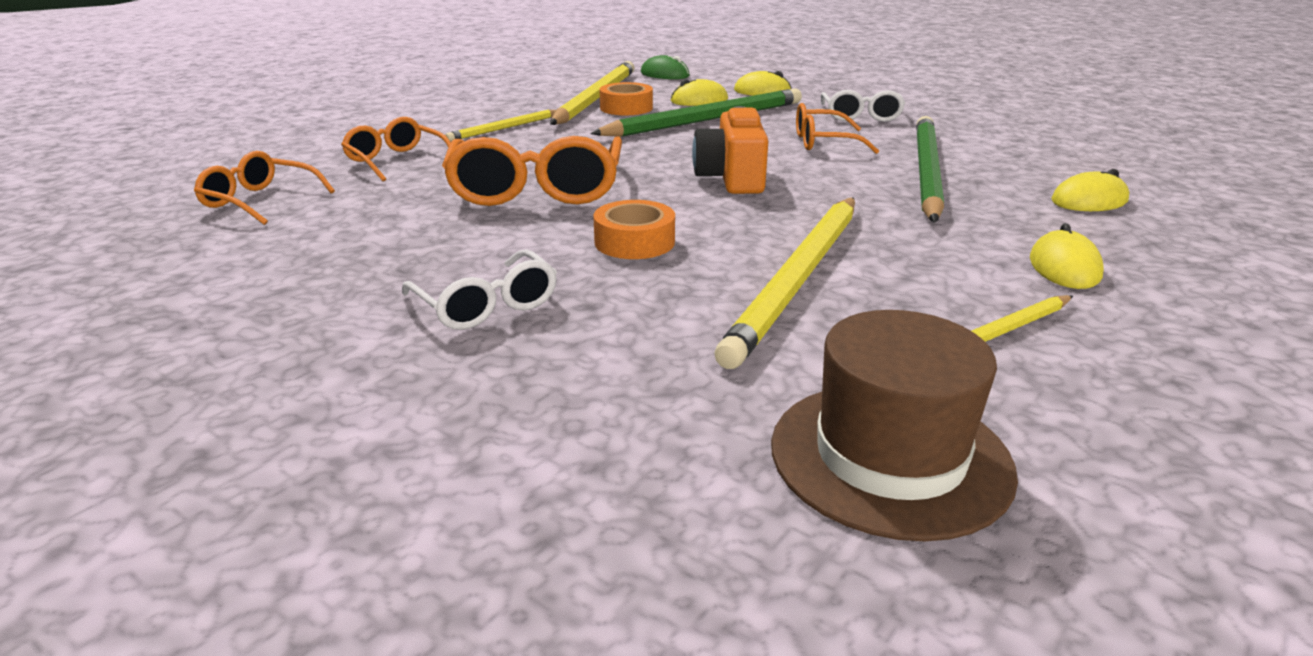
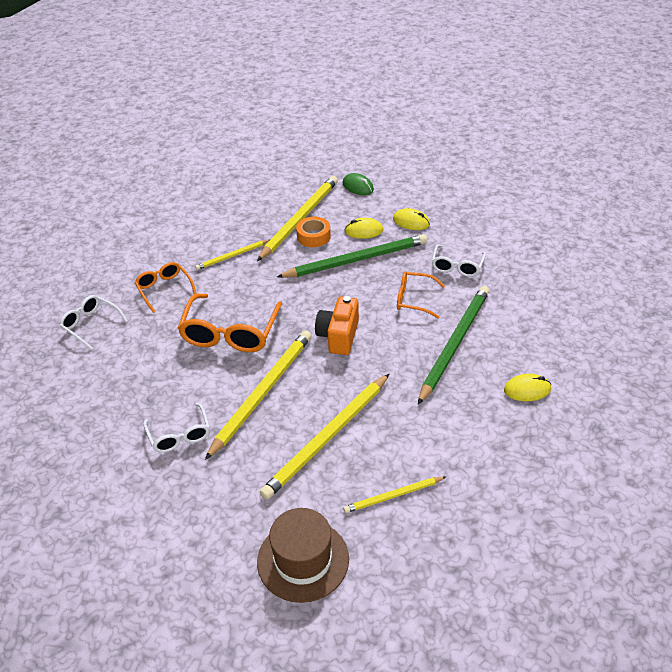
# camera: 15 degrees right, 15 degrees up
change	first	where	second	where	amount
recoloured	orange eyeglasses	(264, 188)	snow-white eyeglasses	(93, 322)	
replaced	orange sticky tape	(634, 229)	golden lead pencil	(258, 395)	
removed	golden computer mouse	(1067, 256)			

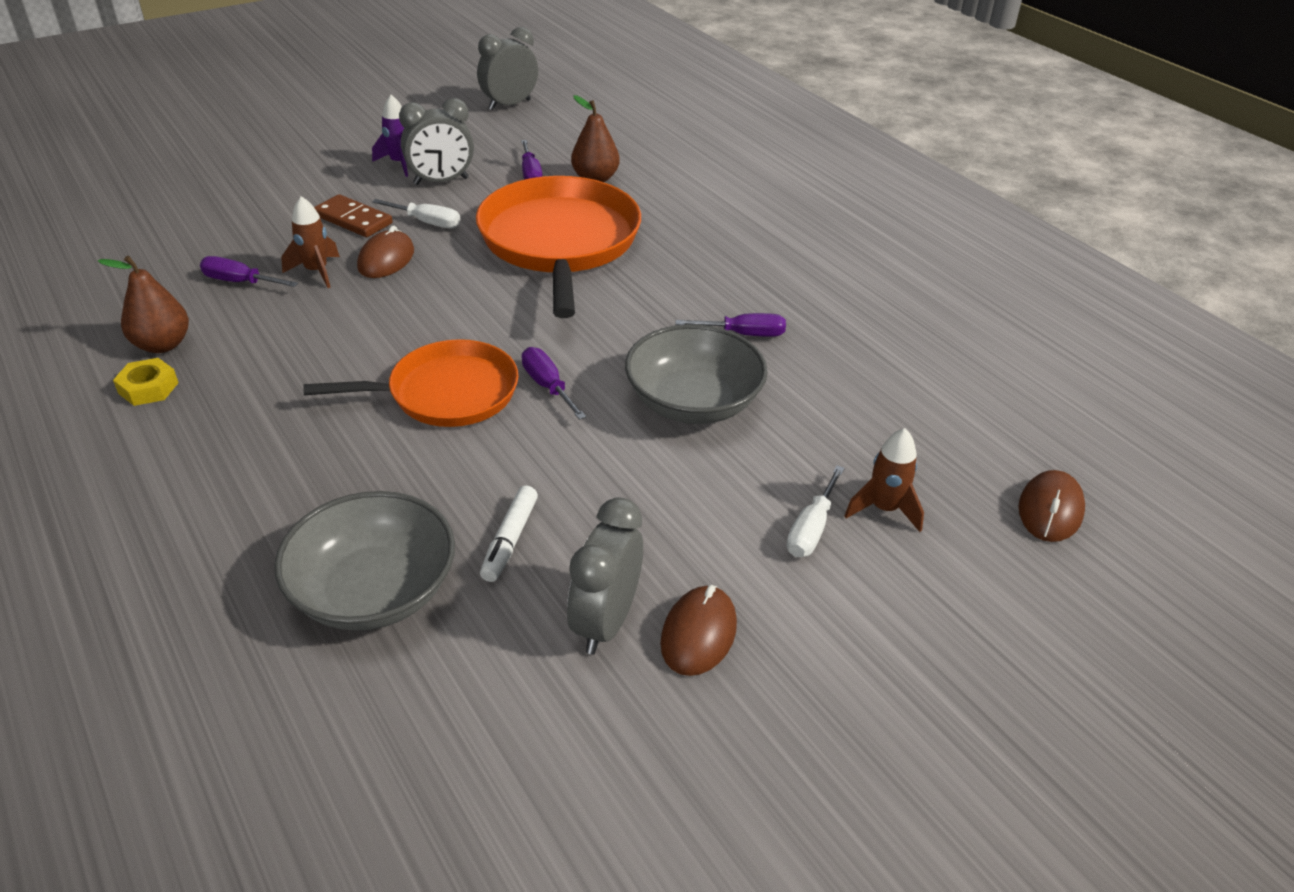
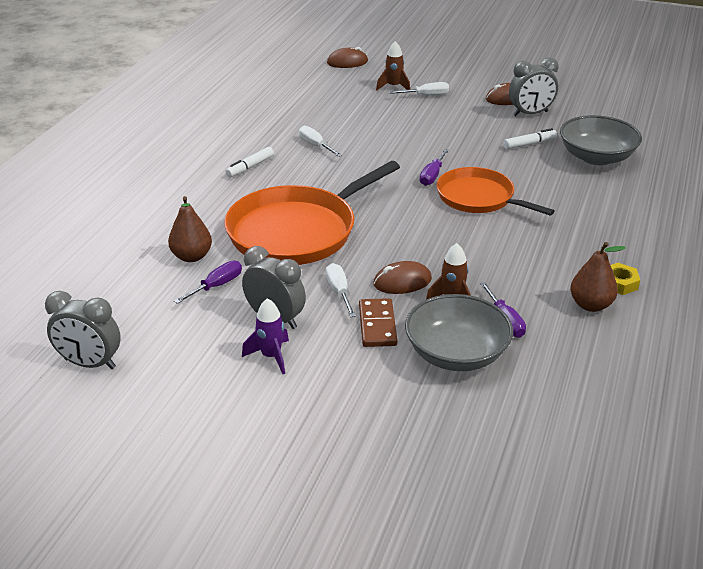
# camera: 125 degrees left, 5 degrees down
change	first	where	second	where	amount
recoloured	royal purple flat screwdriver	(730, 325)	snow-white flat screwdriver	(320, 141)	
moved	gray deep dish	(696, 374)		(459, 332)	
added			snow-white marker pen	(250, 162)	

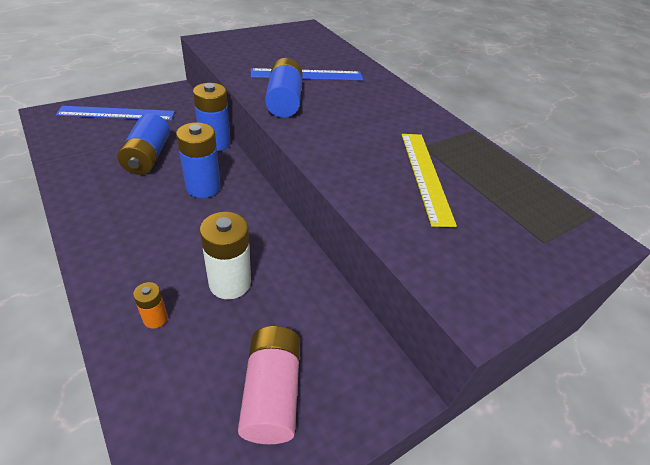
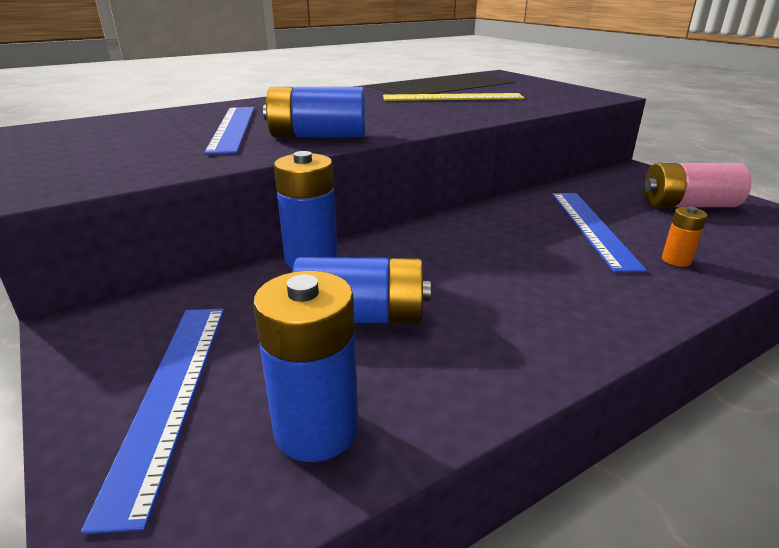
# camera: 85 degrees left, 15 degrees down
change	first	where	second	where	amount
moved	blue power cell	(198, 160)		(306, 366)	
replaced	snow-white power cell	(225, 256)	blue ruler	(599, 233)	

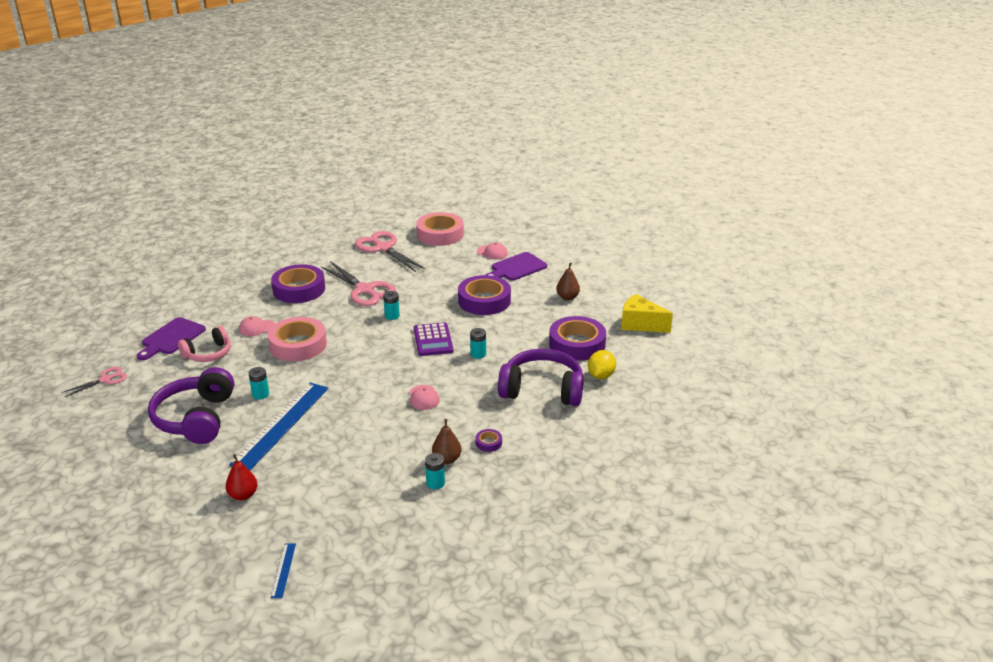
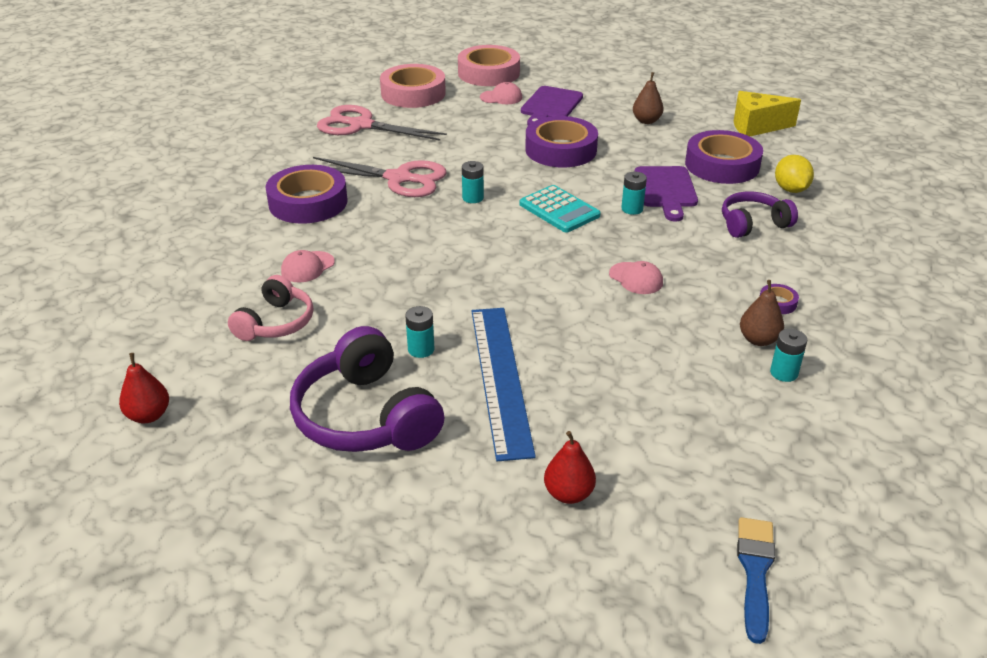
# camera: 30 degrees left, 5 degrees up
change	first	where	second	where	amount
moved	royal purple cutting board	(171, 338)		(666, 194)	
moved	rosy sticky tape	(297, 339)		(489, 65)	
recoloured	royal purple pocket calculator	(433, 339)	teal pocket calculator	(560, 209)	
resized	royal purple over-ear headphones	(541, 377)		(760, 214)	x0.61
replaced	rosy pair of scissors	(94, 382)	crimson toy pear	(144, 388)	
replaced	blue ruler	(283, 570)	blue paint brush	(756, 580)	

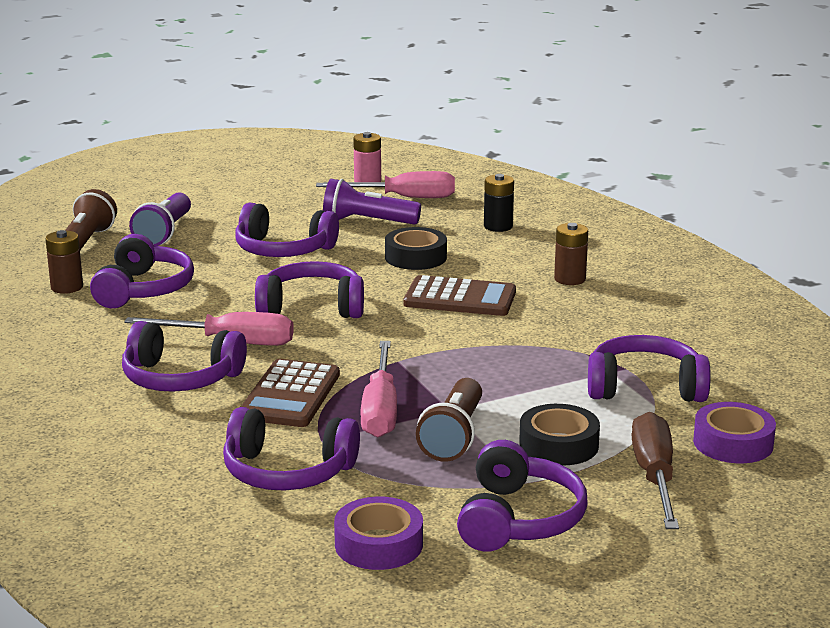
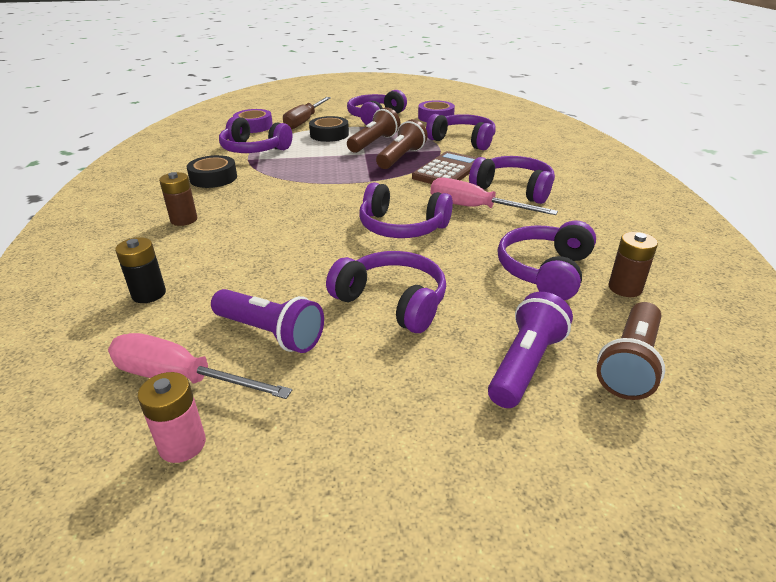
# camera: 160 degrees left, 10 degrees up
change	first	where	second	where	amount
moved	black sticky tape	(416, 248)		(212, 171)	
removed	brown pocket calculator	(460, 295)			
replaced	rosy flat screwdriver	(379, 389)	brown pocket torch	(402, 144)	

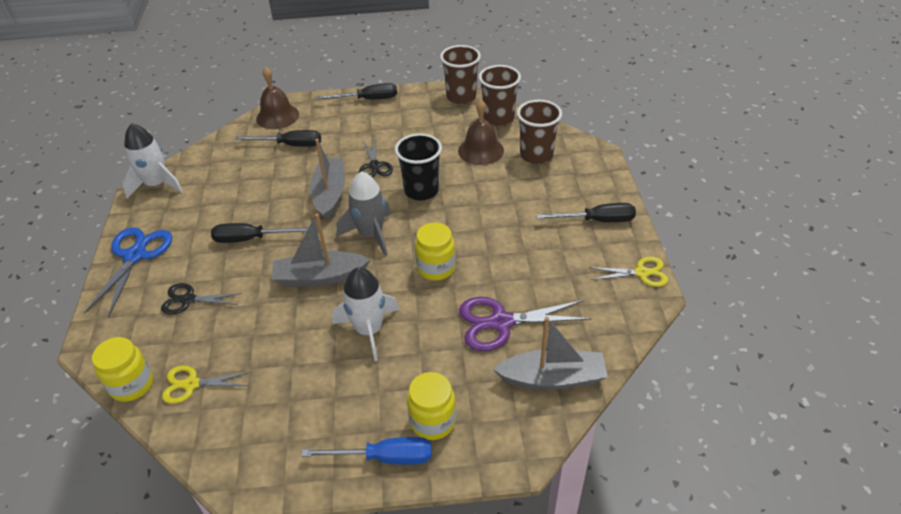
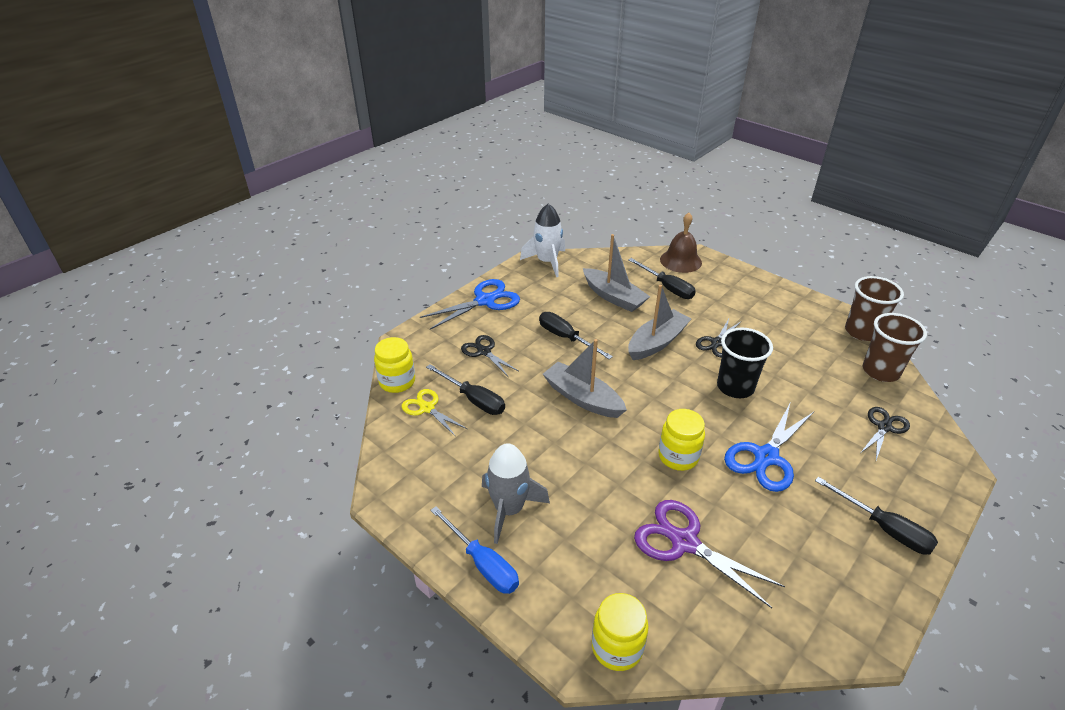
# camera: 45 degrees right, 5 degrees down
change	first	where	second	where	amount
moved	black flat screwdriver	(357, 91)		(465, 389)	
removed	brown school bell	(481, 132)			
replaced	brown cup	(539, 132)	black pair of scissors	(885, 433)	
moved	gray spaceship	(364, 213)		(516, 493)	
removed	golden pair of scissors	(628, 272)			
removed	snow-white spaceship	(365, 314)			
moved	gray toy boat	(550, 353)		(616, 273)	
moved	golden jam jar	(431, 406)		(620, 632)	
added			blue pair of scissors	(769, 448)	

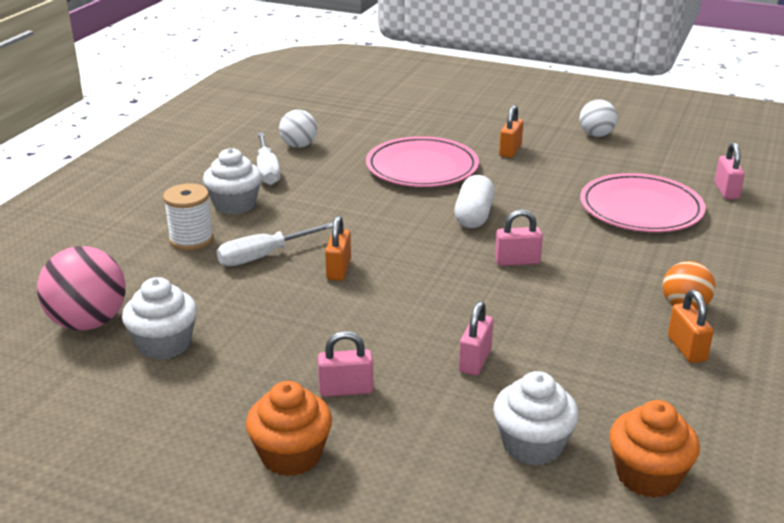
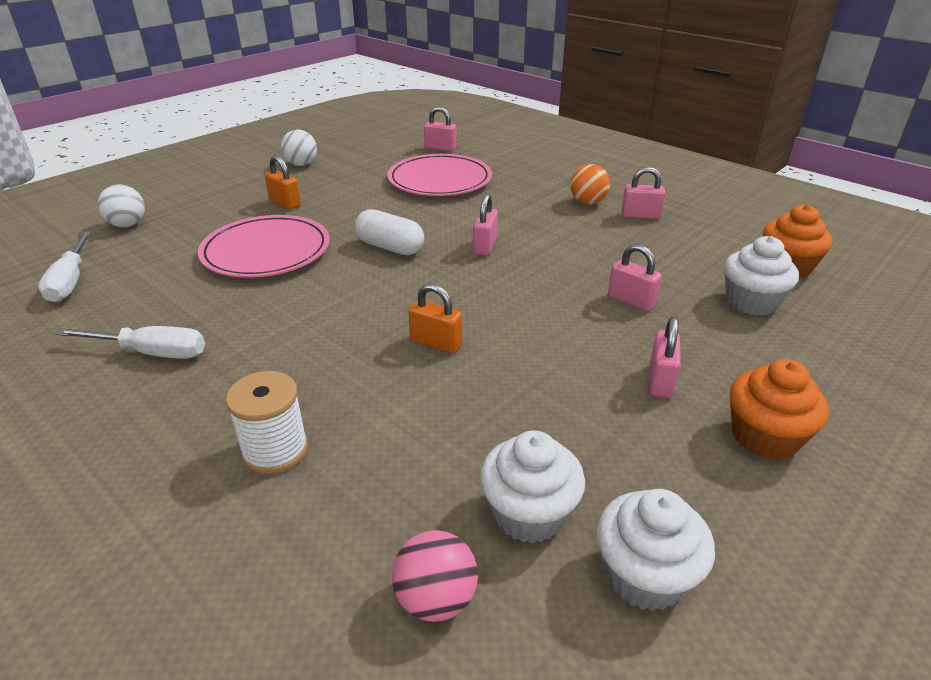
# camera: 70 degrees left, 5 degrees up
change	first	where	second	where	amount
moved	snow-white play ball	(298, 129)		(121, 205)	
moved	snow-white fairy cake	(232, 181)		(655, 550)	
moved	snow-white flat screwdriver	(275, 244)		(64, 266)	
resized	rosy play ball	(81, 288)		(435, 576)	x0.62
recoloured	orange small lock	(691, 326)	rosy small lock	(643, 193)	

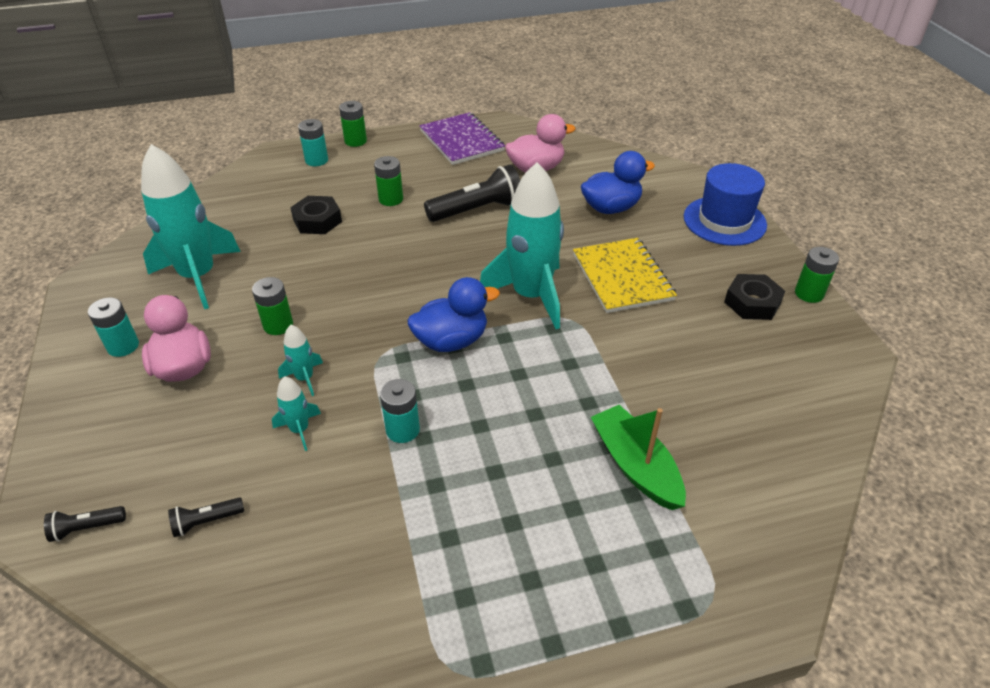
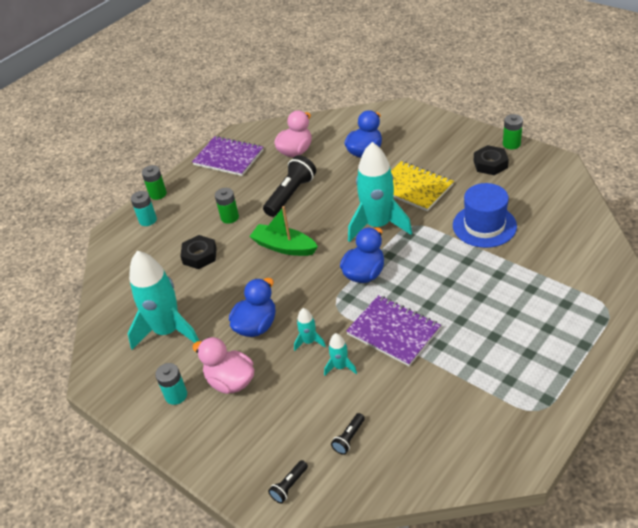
# camera: 30 degrees left, 0 degrees up
change	first	where	second	where	amount
moved	blue hat	(725, 204)		(485, 215)	
replaced	leaf-green power cell	(272, 306)	blue toy duck	(252, 307)	
replaced	teal power cell	(400, 411)	royal purple notepad	(393, 330)	
moved	leaf-green toy boat	(638, 457)		(283, 231)	

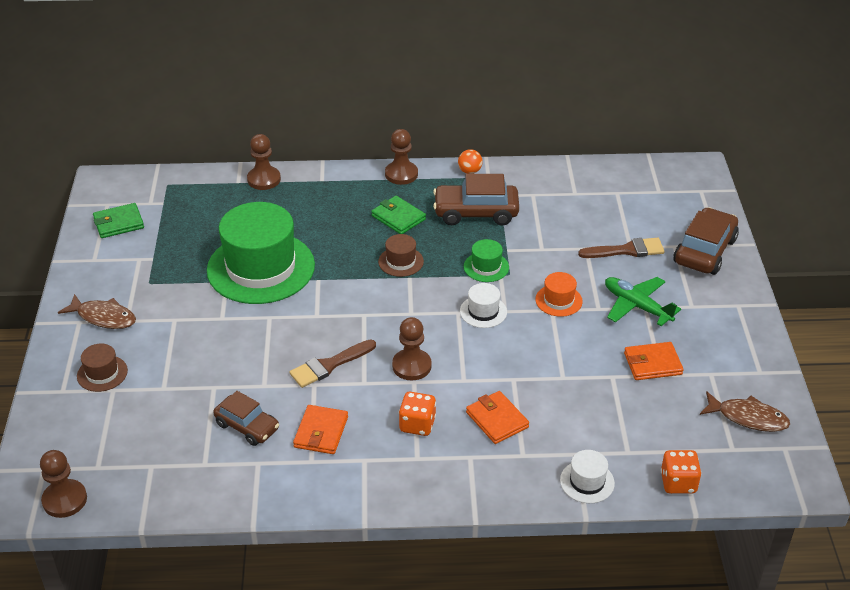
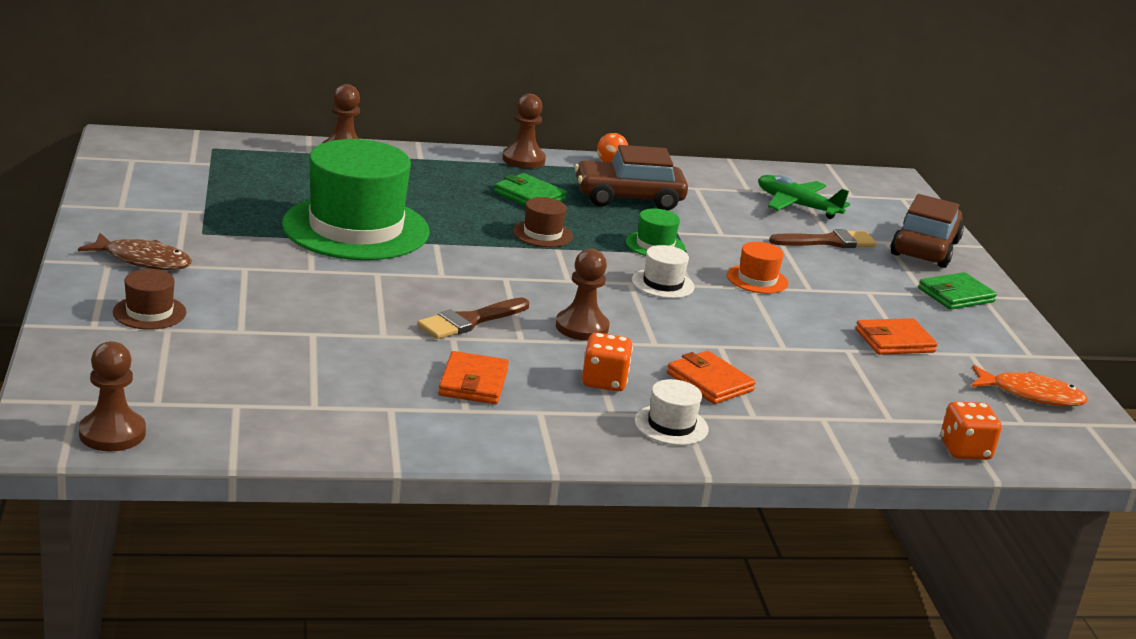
# camera: 10 degrees left, 15 degrees down
change	first	where	second	where	amount
moved	leaf-green card wallet	(118, 220)		(957, 291)	
moved	leaf-green toy plane	(643, 301)		(804, 197)	
removed	brown toy car	(246, 418)			
recoloured	brown toy fish	(745, 411)	orange toy fish	(1029, 385)	
moved	snow-white hat	(587, 476)		(672, 412)	

